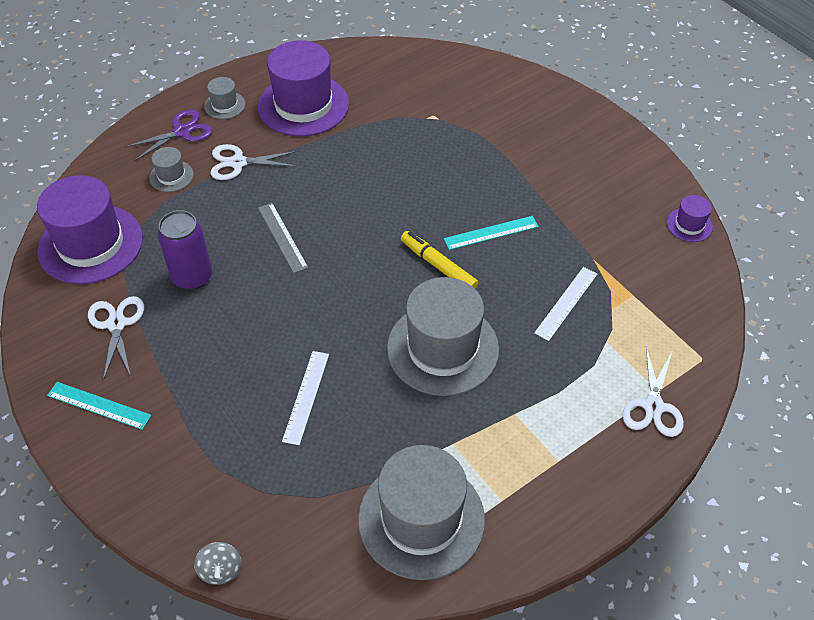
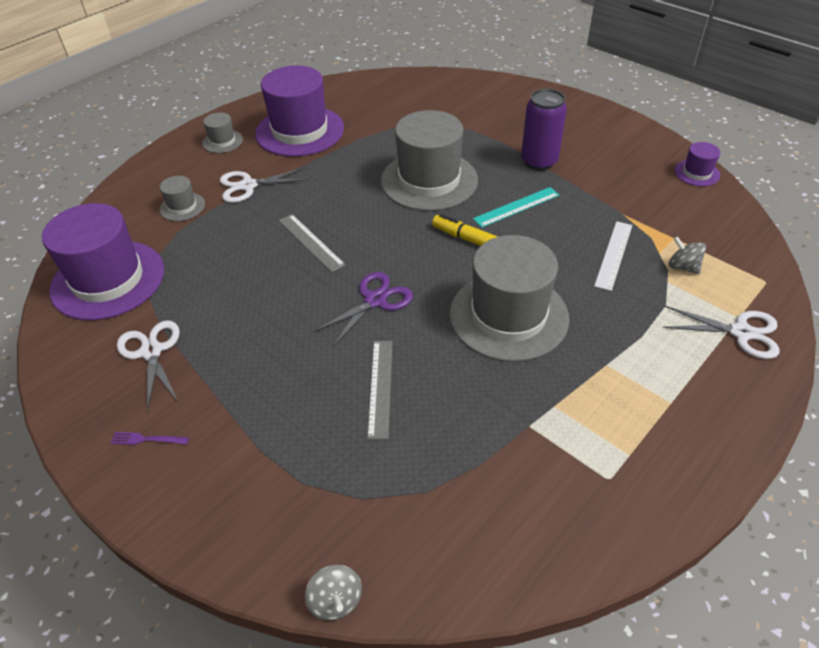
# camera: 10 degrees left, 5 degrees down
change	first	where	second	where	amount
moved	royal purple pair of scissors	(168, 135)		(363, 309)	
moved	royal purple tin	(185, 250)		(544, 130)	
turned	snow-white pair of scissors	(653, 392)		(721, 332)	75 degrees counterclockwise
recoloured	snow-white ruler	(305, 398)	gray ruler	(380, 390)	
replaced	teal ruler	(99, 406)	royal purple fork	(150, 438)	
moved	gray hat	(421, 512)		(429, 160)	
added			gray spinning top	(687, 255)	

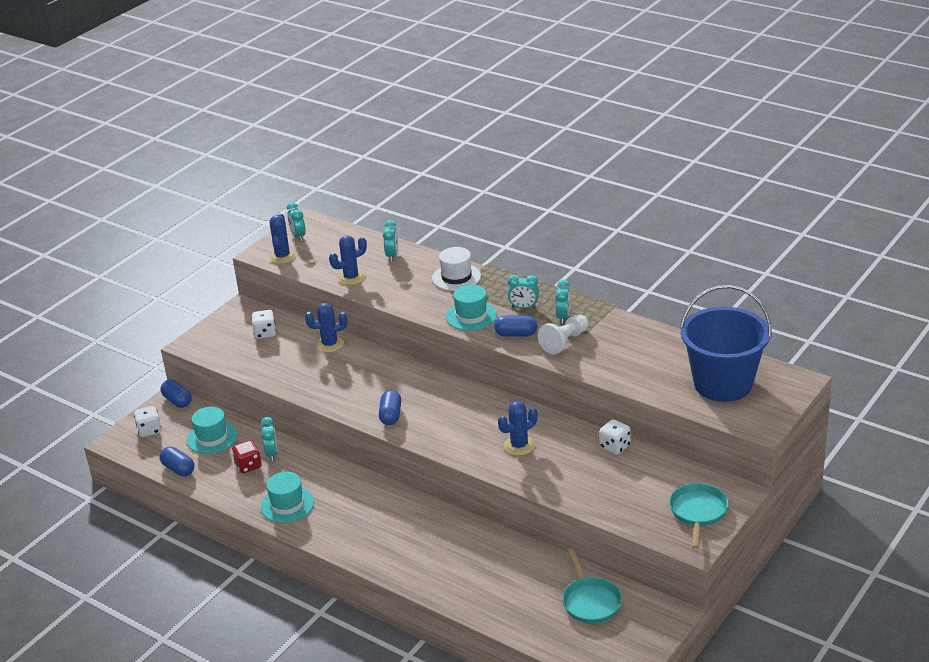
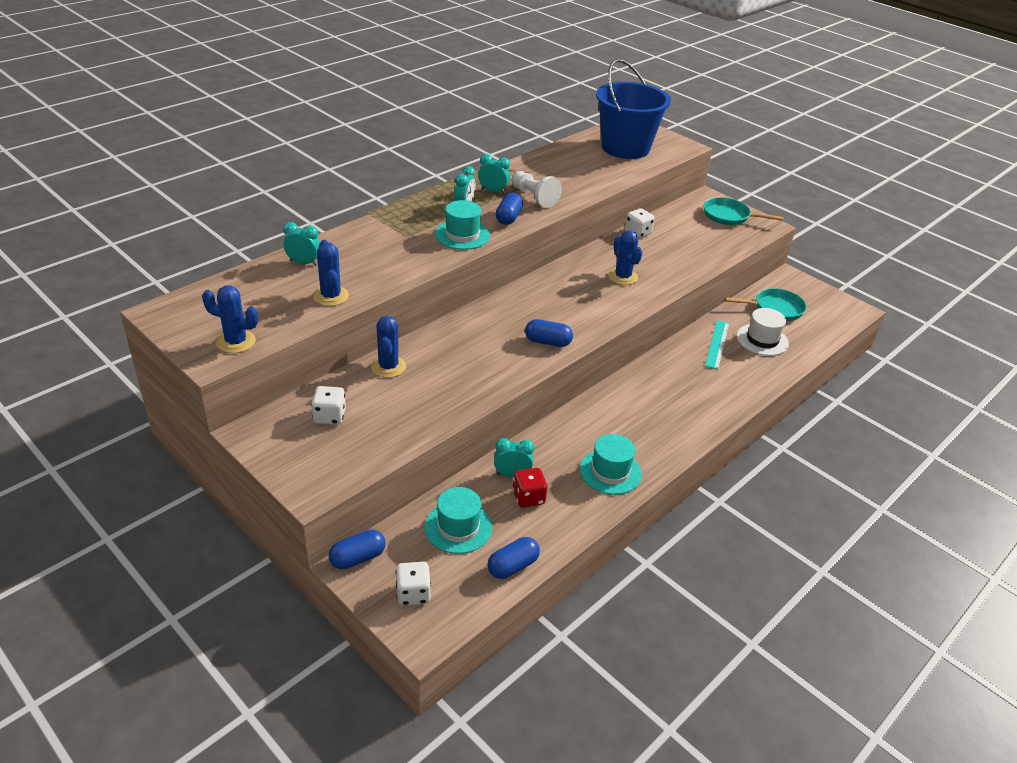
# camera: 85 degrees left, 5 degrees up
change	first	where	second	where	amount
removed	teal bedside clock	(296, 221)			
moved	snow-white hat	(456, 269)		(763, 332)	
added			teal ruler	(717, 344)	

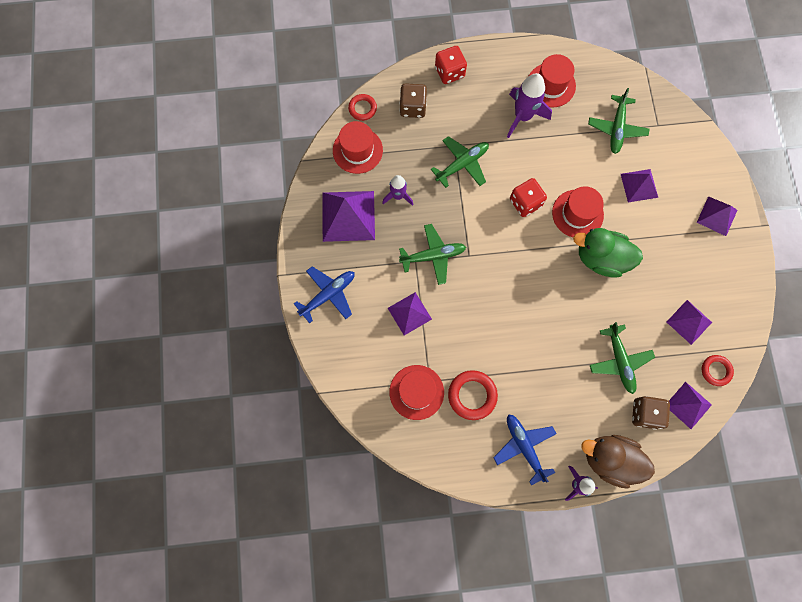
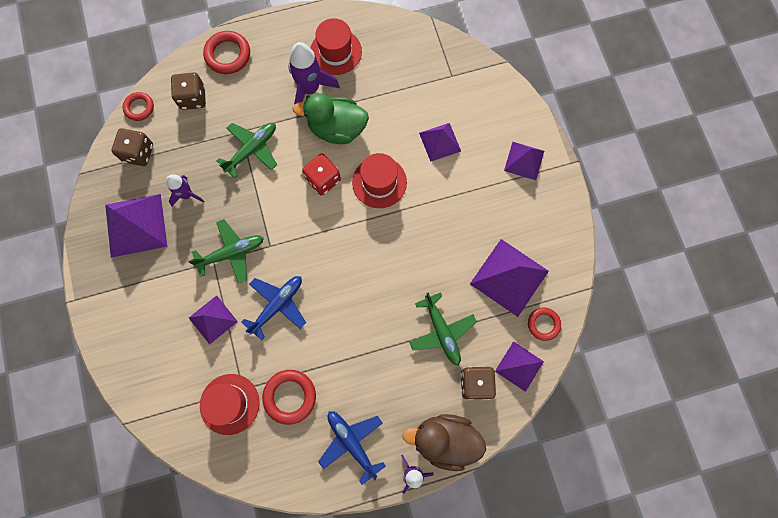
# camera: 10 degrees left, 0 degrees up
change	first	where	second	where	amount
replaced	crimson game die	(451, 65)	crimson torus	(226, 52)	
removed	leaf-green toy plane	(619, 121)			
replaced	crimson hat	(358, 147)	brown game die	(132, 147)	
moved	leaf-green toy duck	(608, 252)		(331, 118)	
moved	blue toy plane	(324, 295)		(273, 308)	
resized	royal purple pyramid shape	(689, 322)		(509, 278)	x1.65

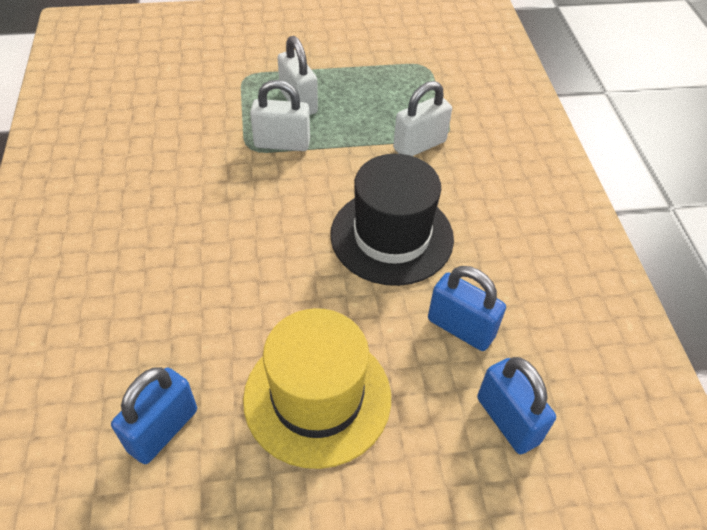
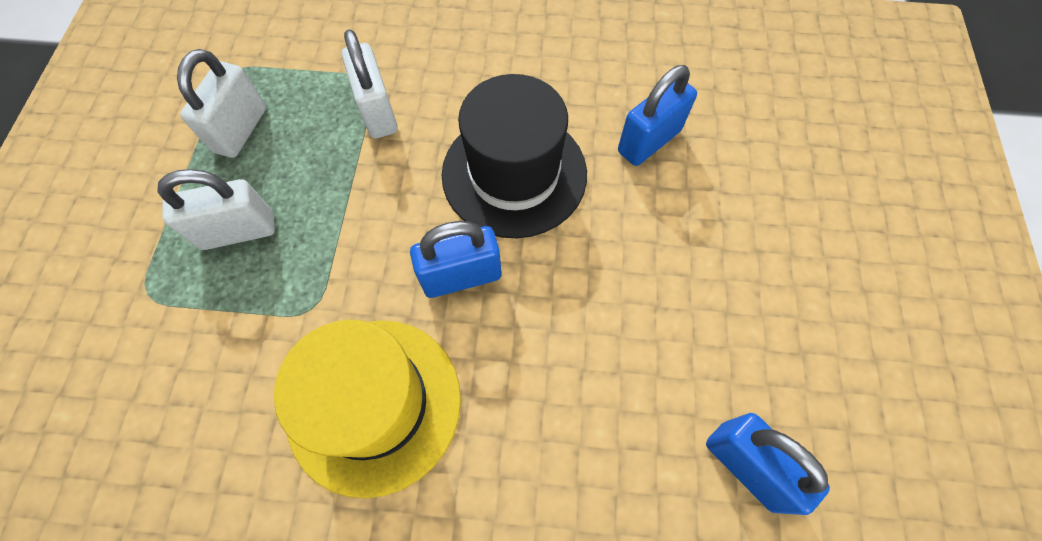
# camera: 75 degrees left, 15 degrees up
change	first	where	second	where	amount
moved	snow-white small lock	(280, 115)		(221, 103)	
moved	golden hat	(317, 388)		(367, 409)	
moved	blue small lock	(516, 405)		(456, 259)	

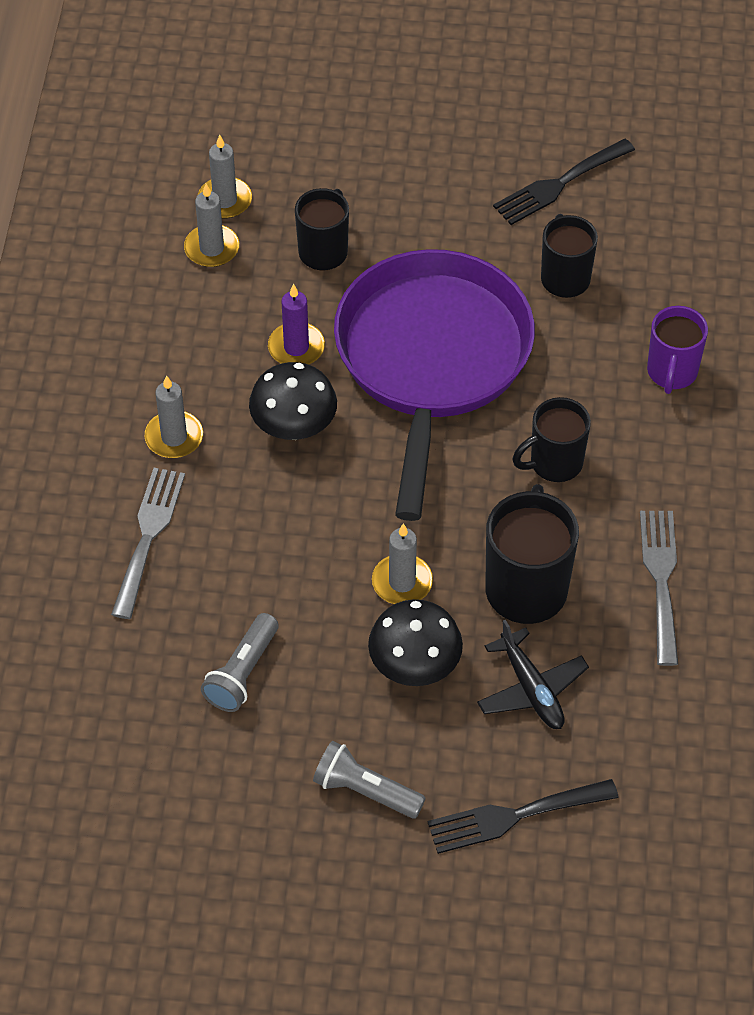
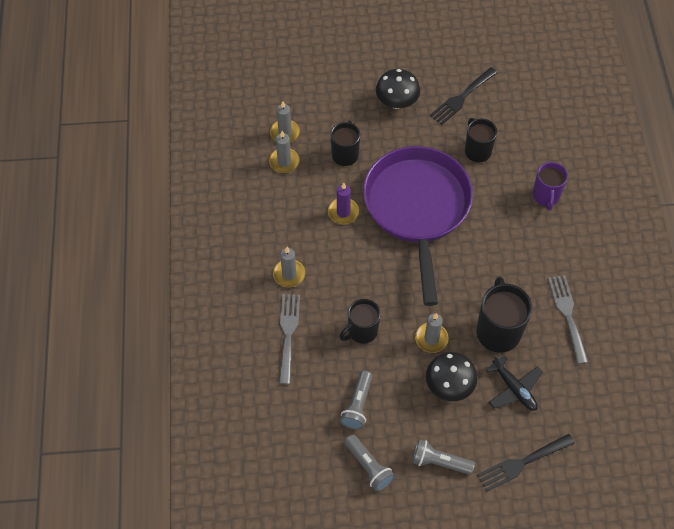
# camera: 10 degrees left, 5 degrees up
change	first	where	second	where	amount
moved	black fungus	(293, 401)		(398, 89)	
moved	black tea mug	(551, 439)		(360, 321)	
added			gray pocket torch	(370, 463)	

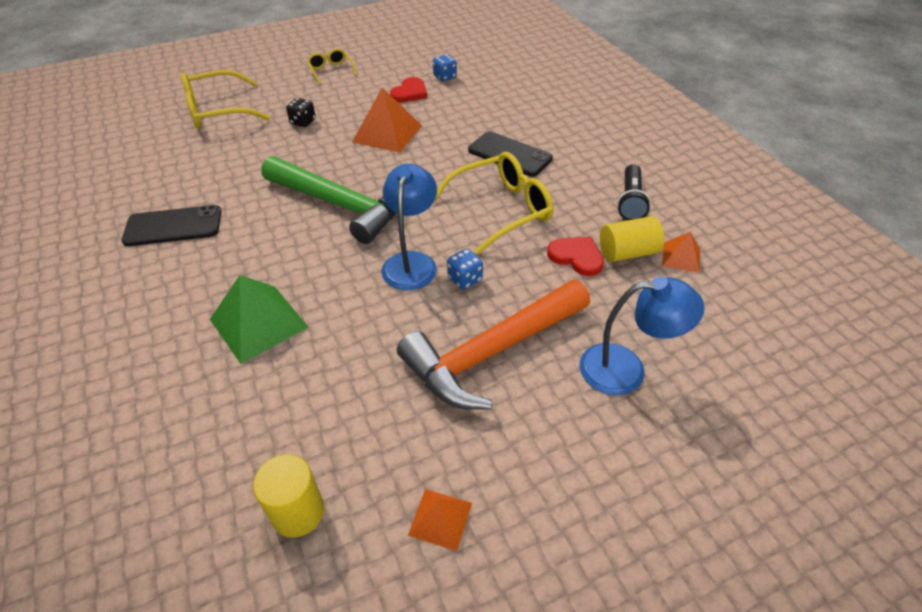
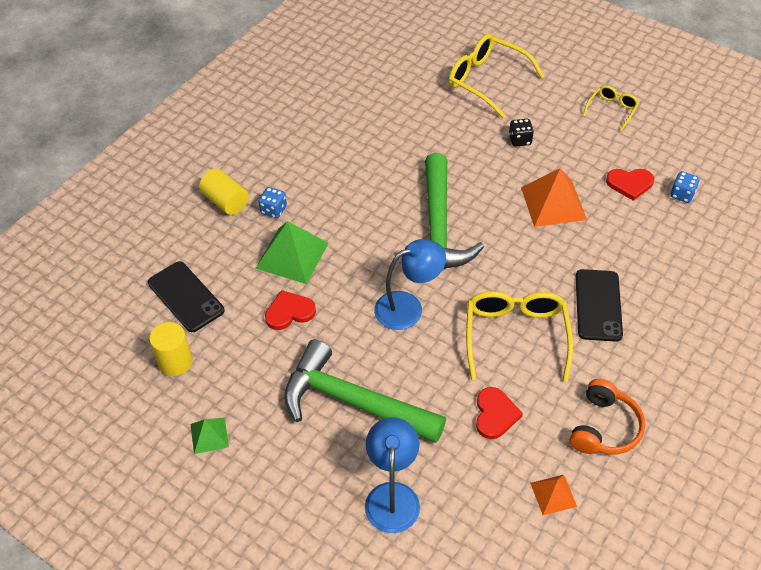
# camera: 60 degrees right, 5 degrees up
change	first	where	second	where	amount
turned	golden eyeglasses	(494, 203)		(519, 336)	120 degrees counterclockwise
replaced	black pocket torch	(634, 192)	orange over-ear headphones	(607, 416)	
moved	black smartphone	(171, 225)		(186, 296)	
moved	golden cylinder	(632, 239)		(224, 191)	
moved	blue game die	(465, 269)		(273, 202)	
turned	blue desk lamp	(642, 336)		(392, 475)	150 degrees counterclockwise
recoloured	orange hammer	(493, 344)	leaf-green hammer	(365, 391)	
recoloured	orange pyramid shape	(440, 520)	leaf-green pyramid shape	(209, 435)	
added			crimson heart	(290, 310)	

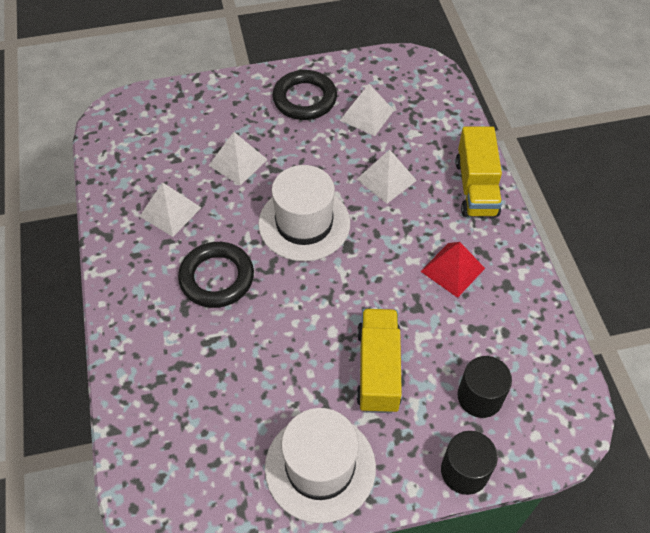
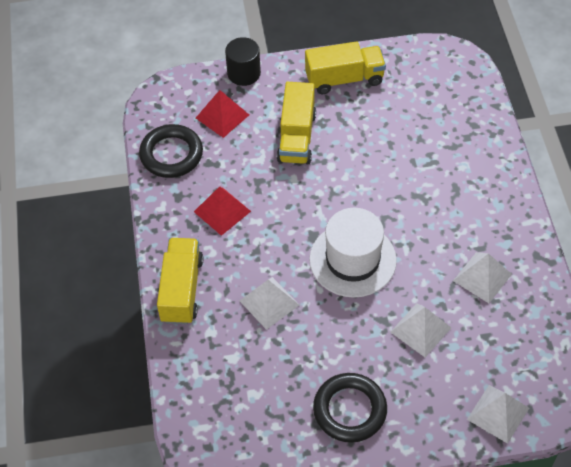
# camera: 175 degrees left, 0 degrees up
change	first	where	second	where	amount
moved	snow-white pyramid shape	(366, 110)		(498, 414)	
moved	black torus	(216, 275)		(171, 151)	
replaced	black cylinder	(485, 387)	crimson pyramid shape	(222, 114)	
replaced	snow-white hat	(320, 465)	golden lorry	(345, 67)	

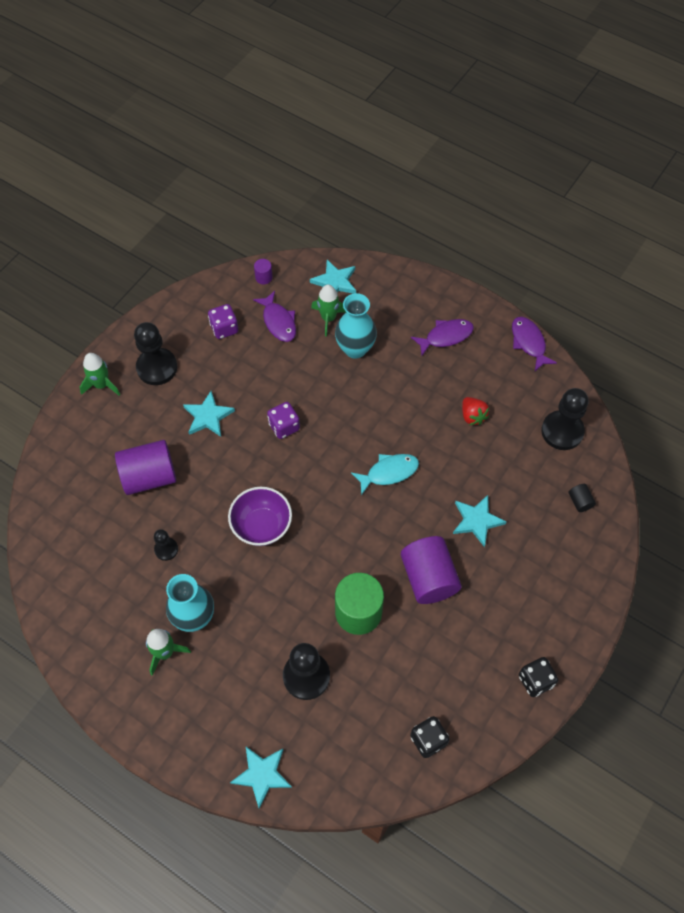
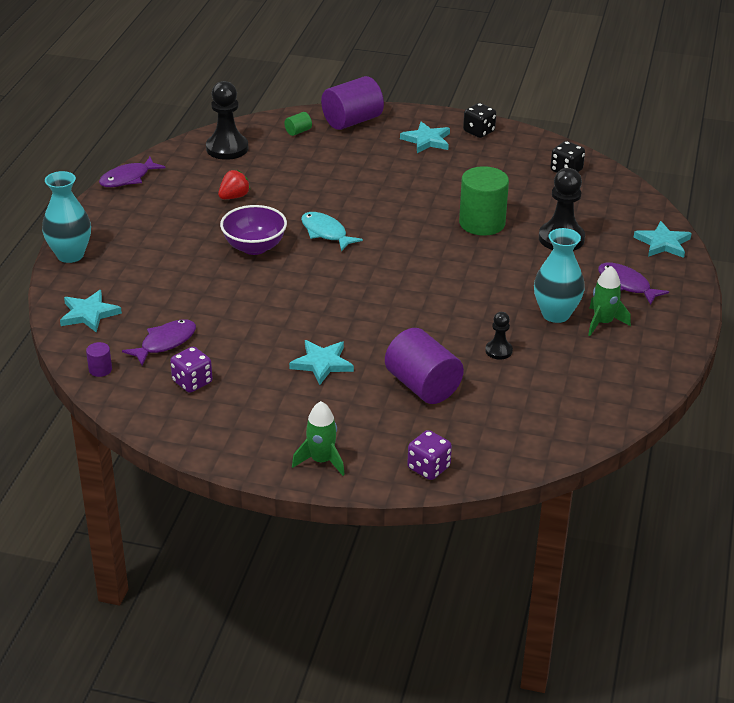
# camera: 110 degrees left, 25 degrees down
change	first	where	second	where	amount
removed	leaf-green spaceship	(328, 310)			
moved	teal tall vase	(356, 326)		(66, 217)	
moved	royal purple toy fish	(442, 337)		(633, 284)	
removed	black game pawn	(155, 353)			
moved	royal purple game die	(283, 420)		(429, 455)	
recoloured	black cylinder	(582, 498)	leaf-green cylinder	(298, 124)	
moved	royal purple deep dish	(260, 516)		(253, 230)	
moved	teal star	(480, 521)		(425, 137)	
moved	royal purple cylinder	(431, 570)		(352, 103)	

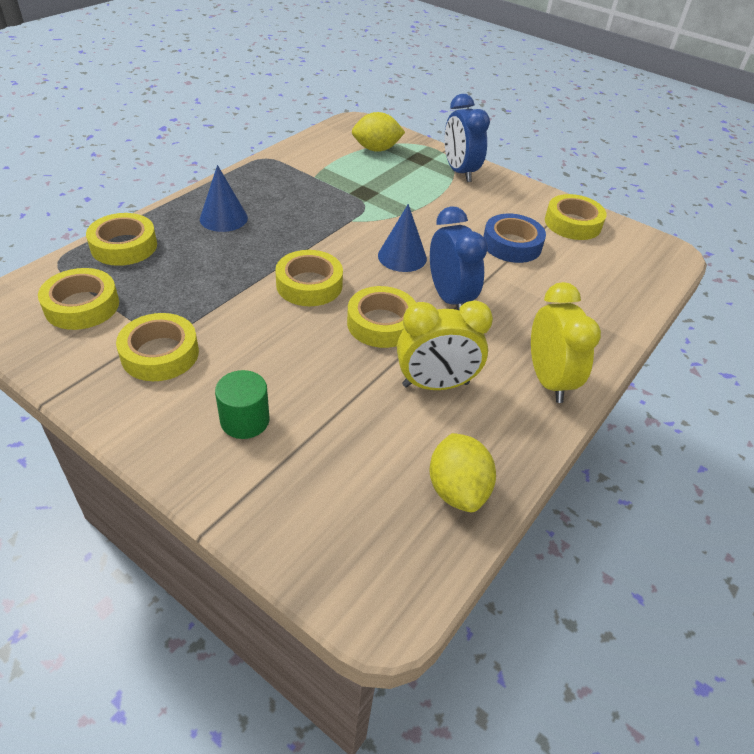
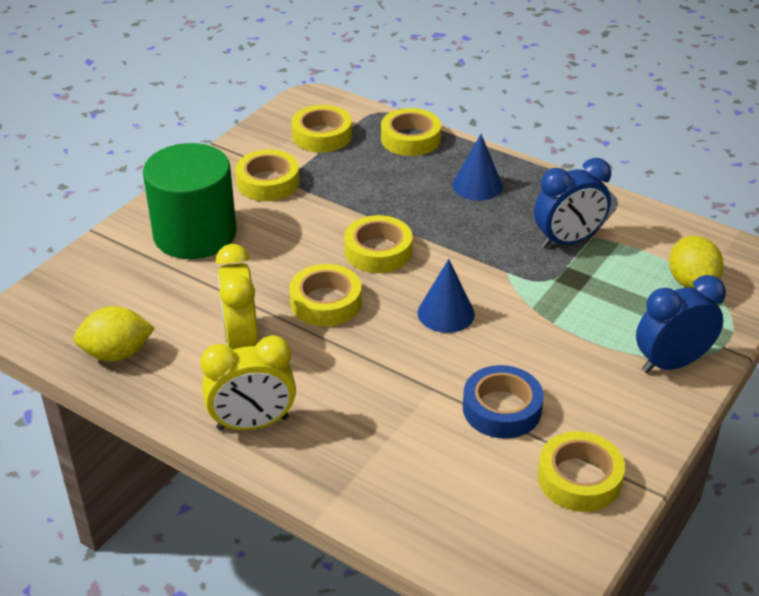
# camera: 90 degrees right, 5 degrees down
change	first	where	second	where	amount
moved	blue bedside clock	(459, 258)		(572, 203)	
resized	leaf-green cylinder	(242, 404)		(190, 201)	x2.09

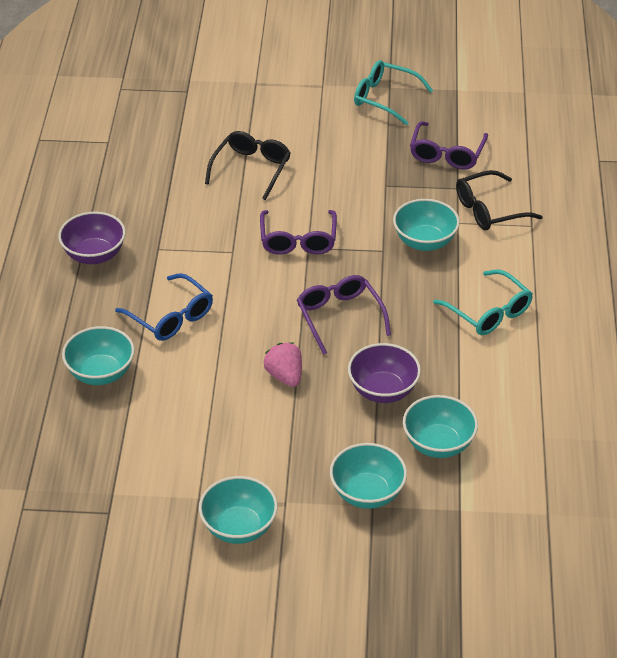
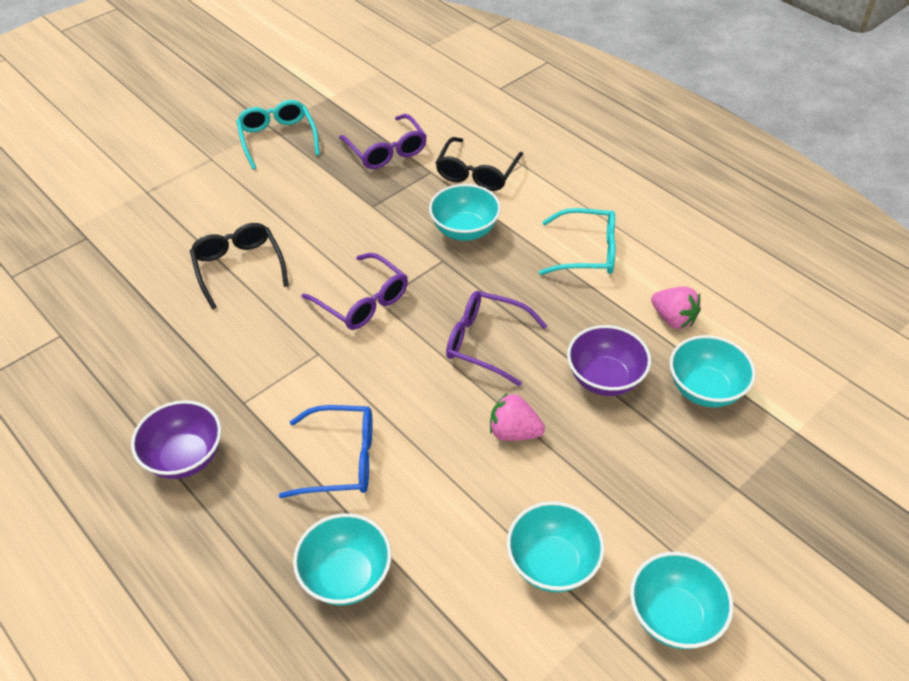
# camera: 45 degrees left, 5 degrees up
change	first	where	second	where	amount
turned	teal eyeglasses	(393, 92)		(278, 134)	90 degrees clockwise
moved	teal deep dish	(368, 476)		(556, 546)	
added			rosy berry	(676, 308)	

